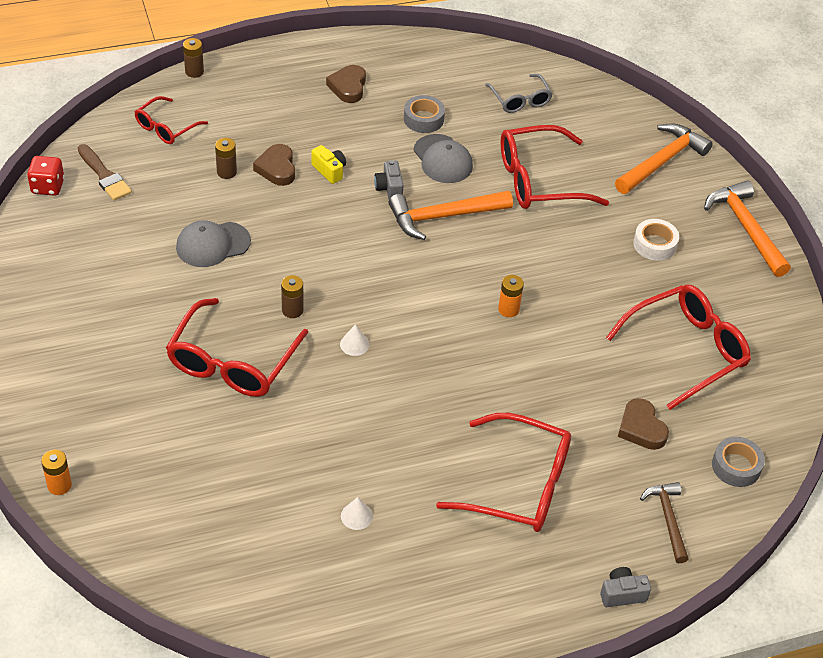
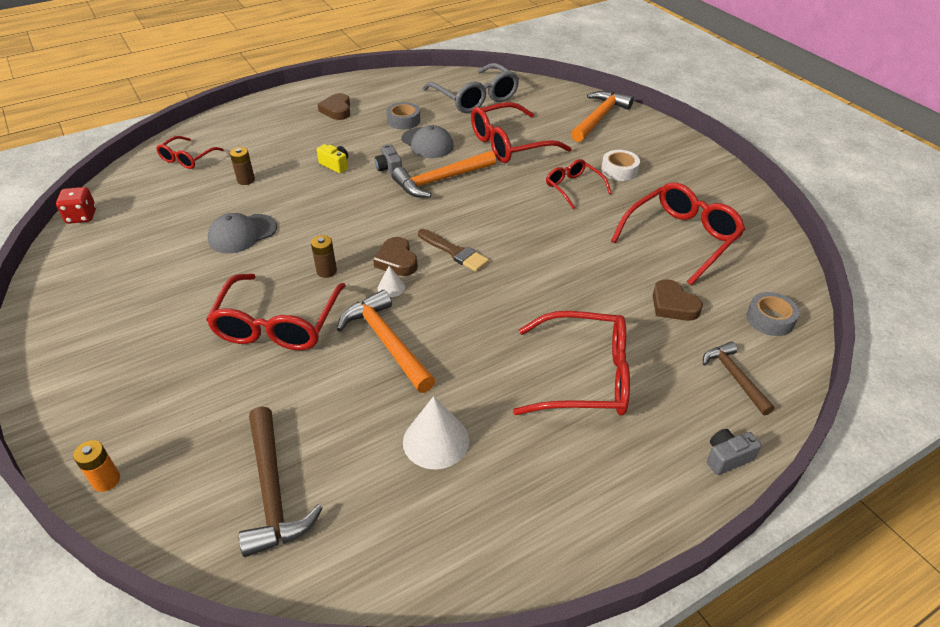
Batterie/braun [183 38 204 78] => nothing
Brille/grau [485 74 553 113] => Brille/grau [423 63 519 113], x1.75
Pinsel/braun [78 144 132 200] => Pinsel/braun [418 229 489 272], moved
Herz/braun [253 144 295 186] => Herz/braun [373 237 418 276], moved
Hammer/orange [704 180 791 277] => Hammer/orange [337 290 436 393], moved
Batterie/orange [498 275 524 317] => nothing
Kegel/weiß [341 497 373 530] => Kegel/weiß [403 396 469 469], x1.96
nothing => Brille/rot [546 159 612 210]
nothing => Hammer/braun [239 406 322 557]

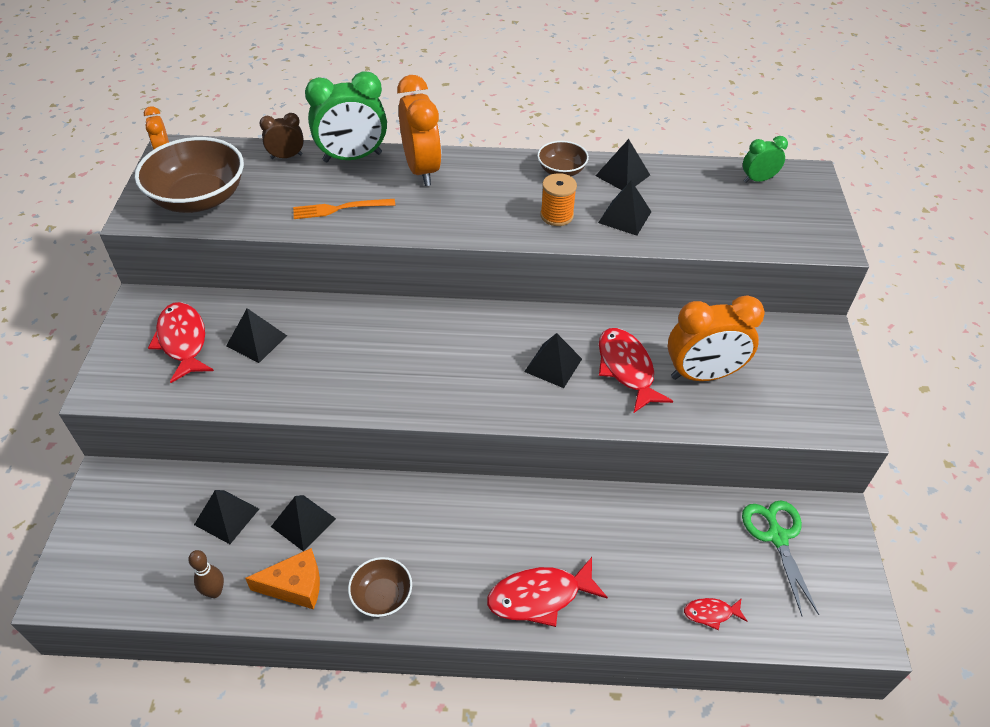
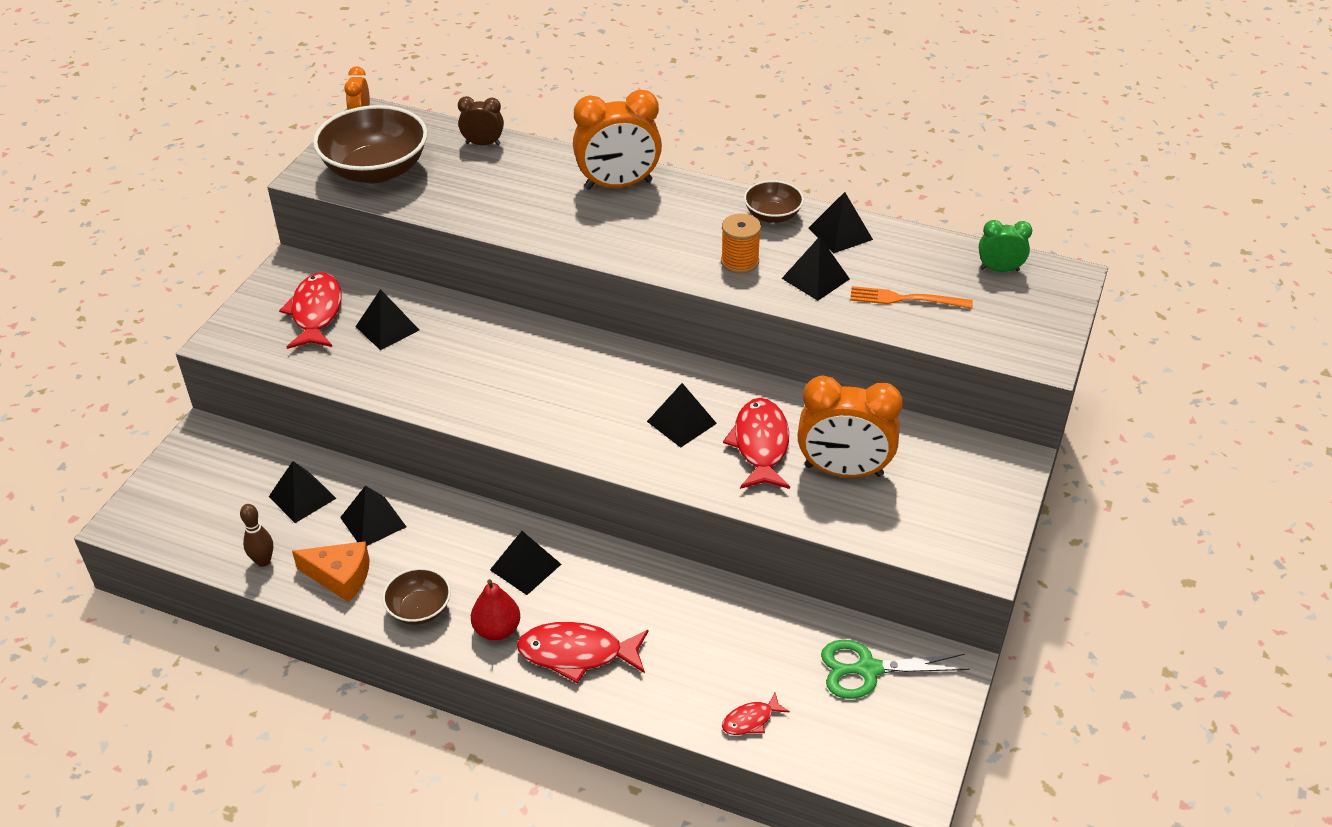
Wecker/grün [305 71 387 162] => nothing
Wecker/orange [397 75 442 186] => Wecker/orange [573 90 662 190], 75 degrees clockwise
Gabel/orange [293 199 395 219] => Gabel/orange [850 286 973 308], moved
Schere/grün [742 500 819 616] => Schere/grün [821 640 970 699], 105 degrees counterclockwise
Fisch/rot [684 598 747 630] => Fisch/rot [722 692 790 735], 45 degrees counterclockwise
nothing => Pyramide/schwarz [490 531 561 595]
nothing => Birne/rot [471 579 520 641]

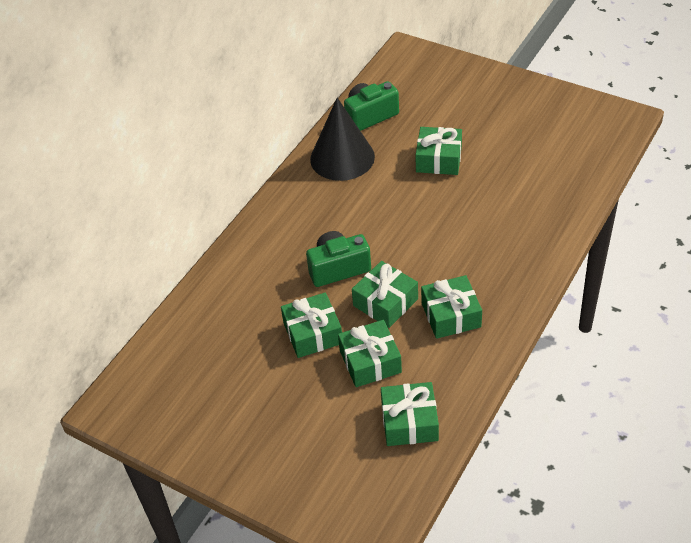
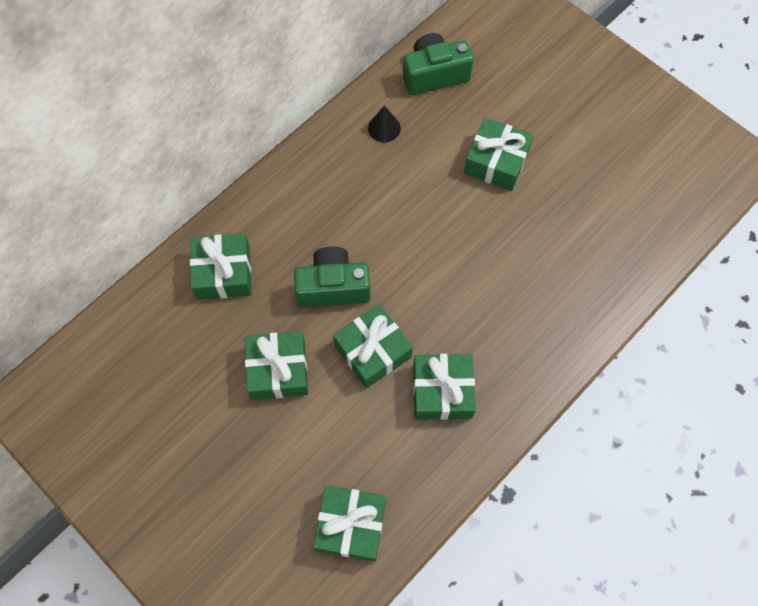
Kegel/schwarz [310 98 375 181] => Kegel/schwarz [368 105 401 143], x0.42
Geschenk/grün [338 320 402 387] => Geschenk/grün [190 233 251 300], moved

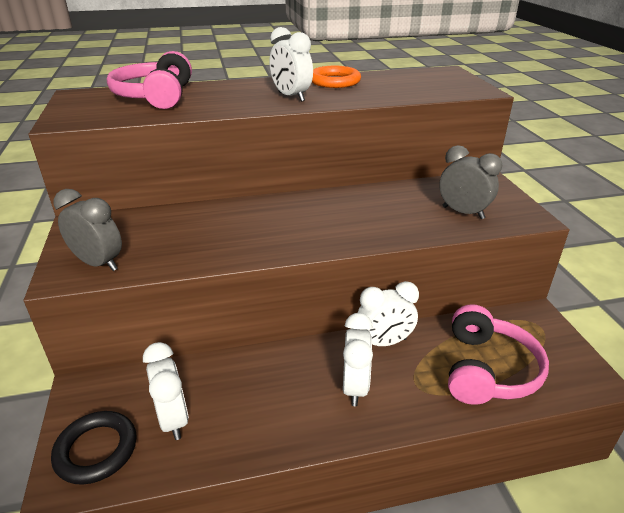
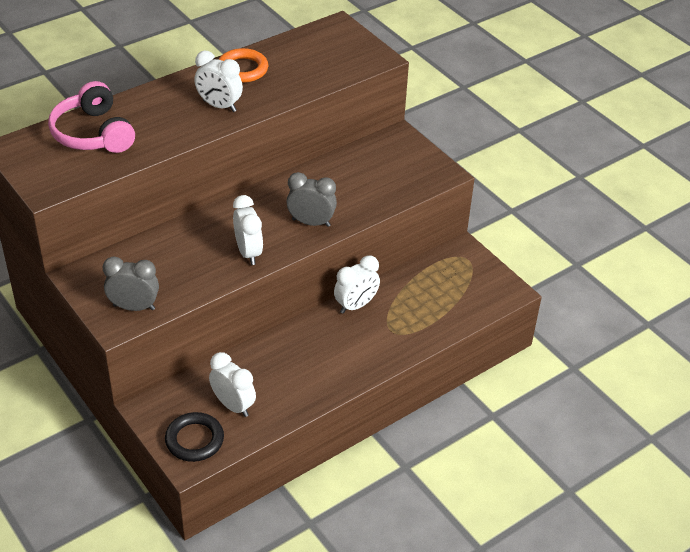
Wecker/grau [439 145 502 219] => Wecker/grau [286 172 337 227], moved
Kopfhörer/rosa [448 304 549 405] => nothing
Wecker/weiß [343 313 373 406] => Wecker/weiß [233 195 263 265], moved

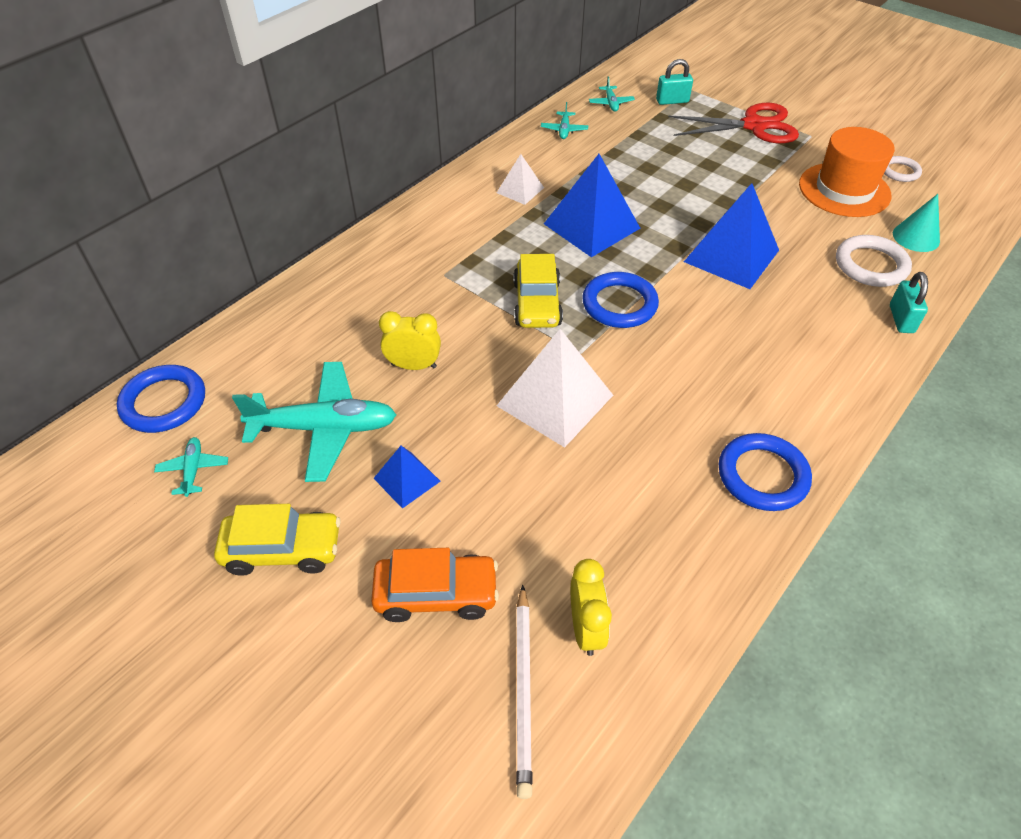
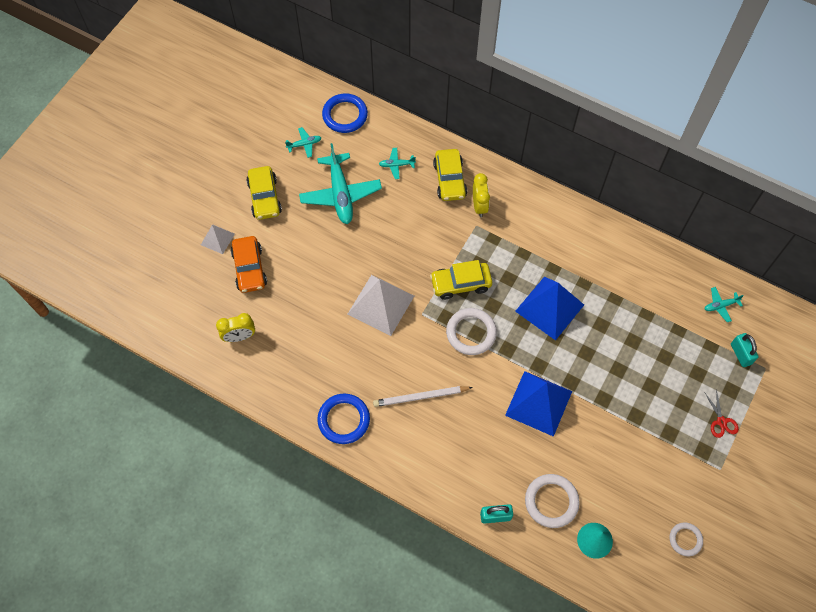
Flugzeug/türkis [541 102 588 139] => Flugzeug/türkis [379 148 416 179], moved
Schere/rot [668 103 799 144] => Schere/rot [705 389 739 438], x0.46
Hut/orange [799 127 895 217] => nothing
Pyramide/weiß [497 154 544 205] => Pyramide/weiß [201 225 235 254], moved
Ring/blau [582 272 659 328] => Ring/weiß [446 308 497 355]
Wecker/gelb [379 311 441 370] => Wecker/gelb [473 173 490 217], moved
Pyramide/blau [373 446 441 509] => nothing
Bleistift/weiß [516 585 533 799] => Bleistift/weiß [373 386 473 407], moved
nothing => Auto/gelb [433 149 467 201]

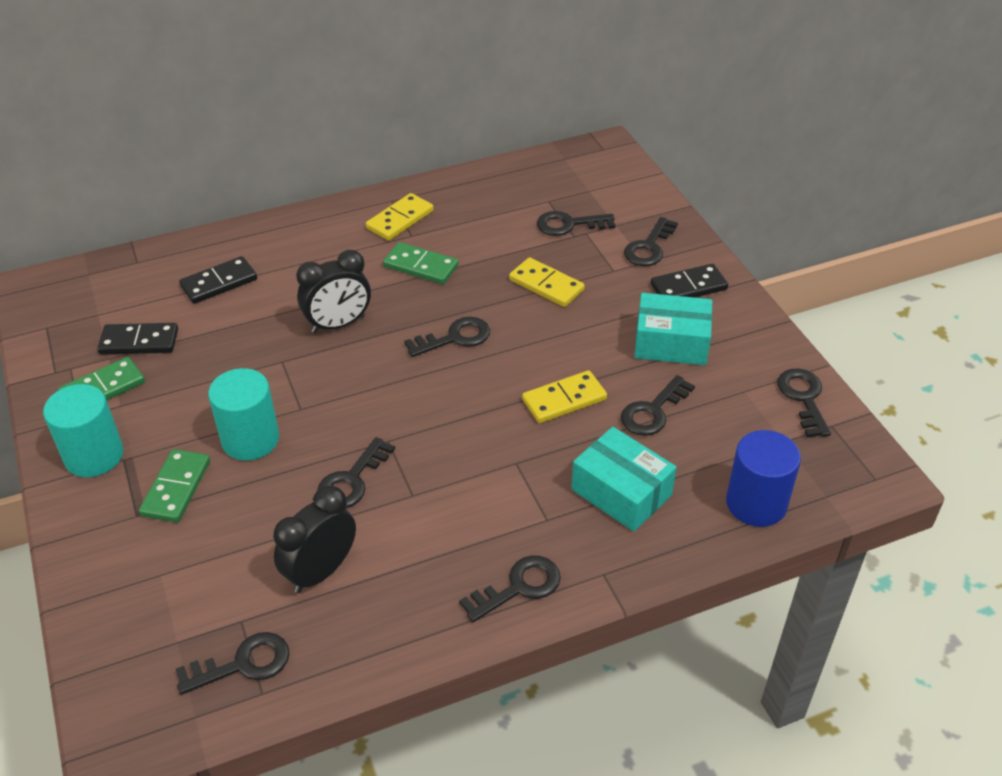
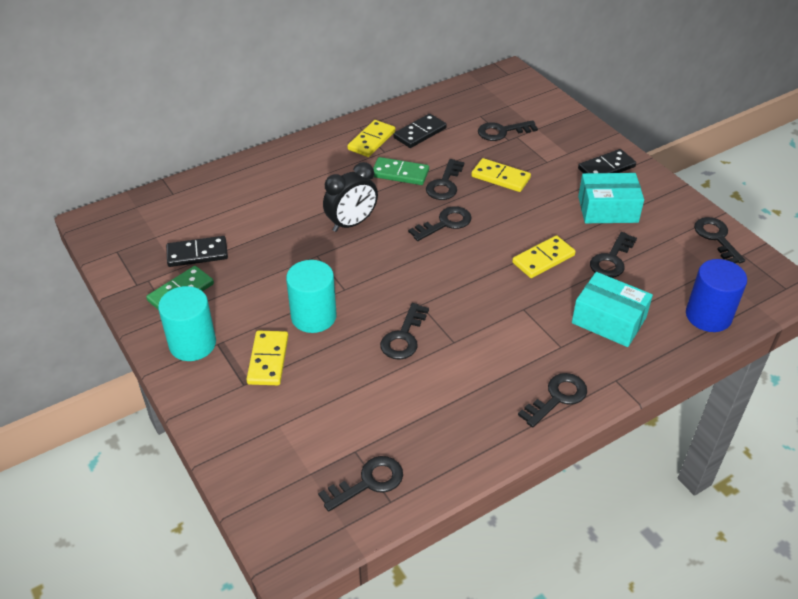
Schlüssel/schwarz [624 217 678 266] => Schlüssel/schwarz [426 159 464 200], moved
Dominostein/schwarz [179 256 257 304] => Dominostein/schwarz [393 114 447 148], moved
Dominostein/grün [139 449 210 522] => Dominostein/gelb [246 331 288 385]
Wecker/schwarz [273 486 356 593] => nothing

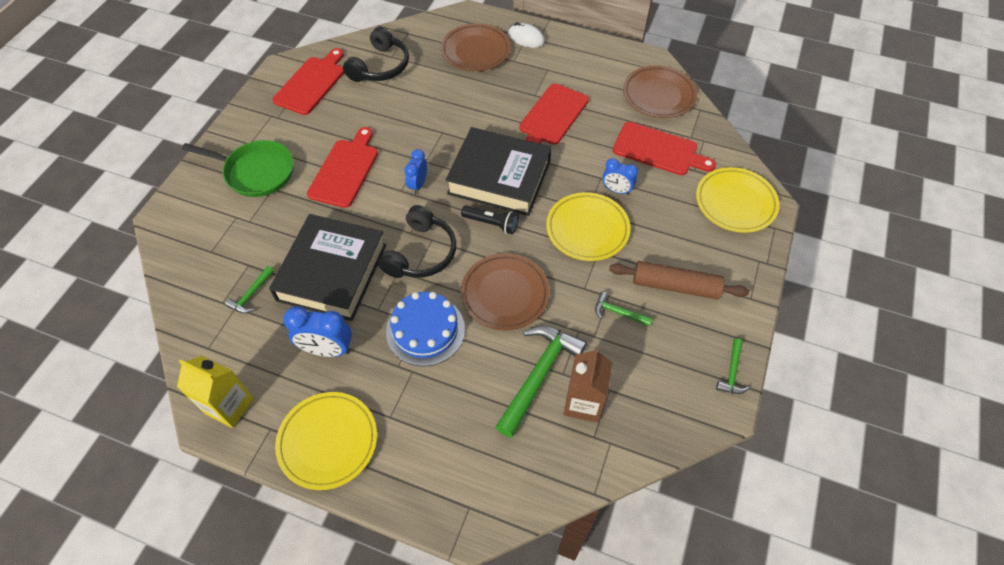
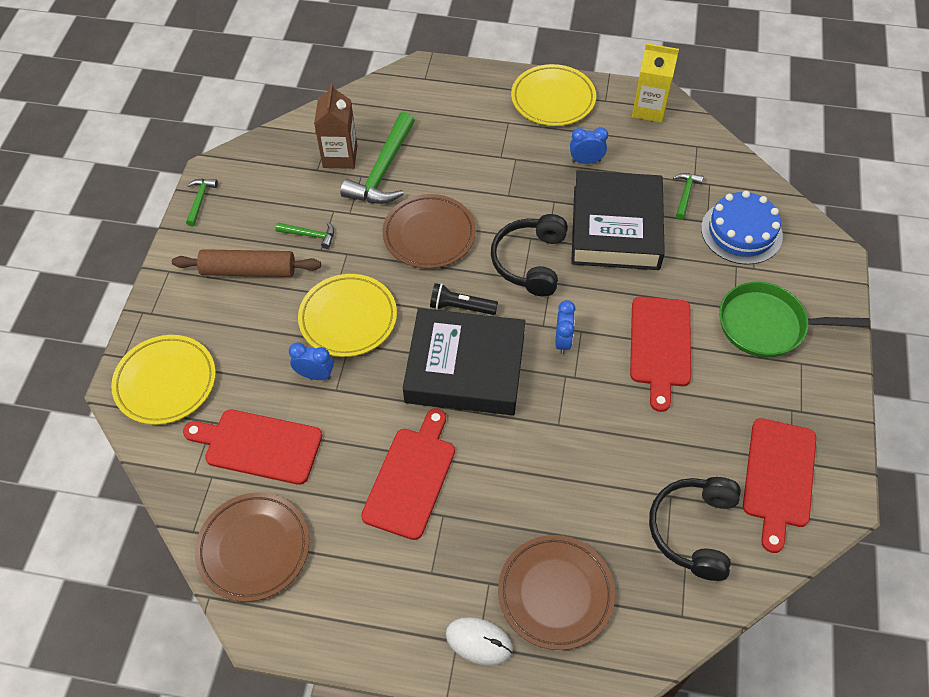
Kuchen/blau [386 292 465 367] => Kuchen/blau [701 191 783 265], moved
Wecker/blau [283 306 352 357] => Wecker/blau [570 127 608 164], x0.65

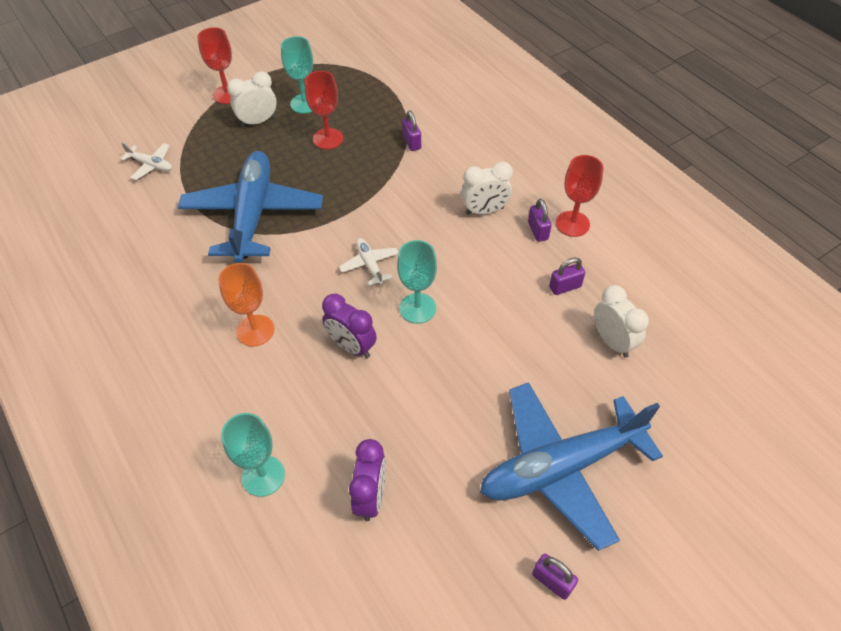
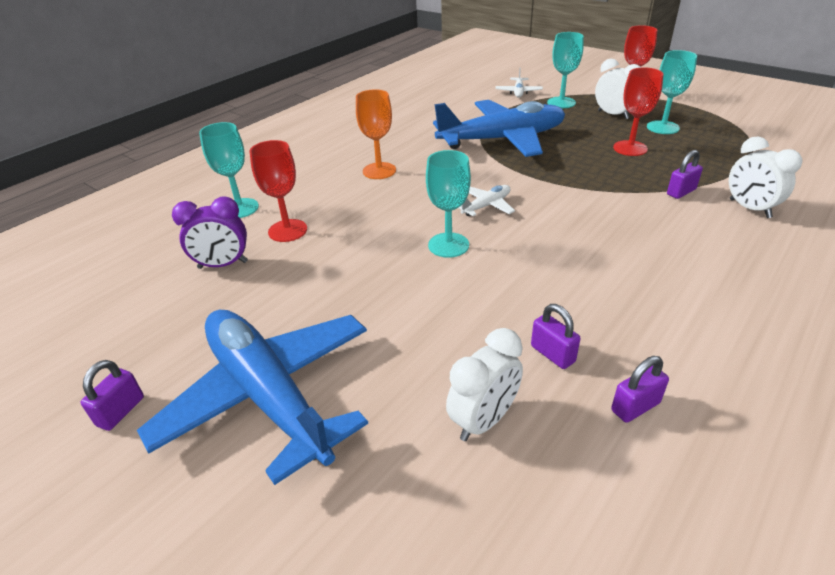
Kelch/rot [556 155 603 237] => Kelch/rot [249 140 307 242], moved
Wecker/weiß [461 162 513 215] => Wecker/weiß [729 136 803 218], moved
Vorhängeschloss/lila [528 199 552 242] => Vorhängeschloss/lila [611 356 669 423], moved
Wecker/lila [322 294 377 358] => nothing
nothing => Kelch/türkis [547 32 584 108]

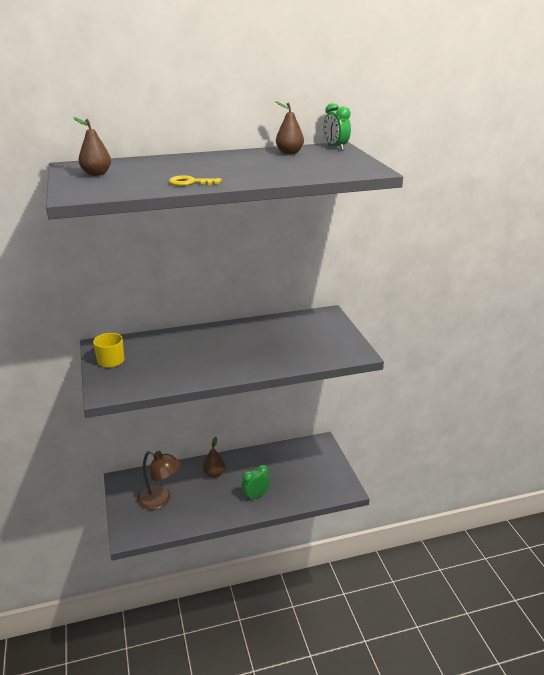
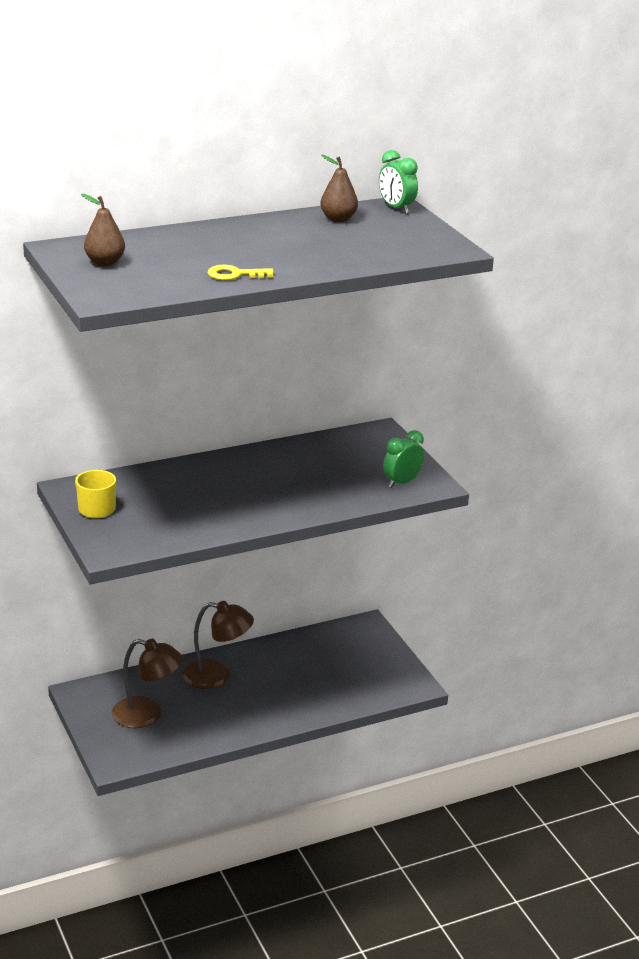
Birne/braun [203 437 225 478] => Lampe/braun [182 601 254 689]
Wecker/grün [241 465 270 501] => Wecker/grün [383 430 424 488], moved

